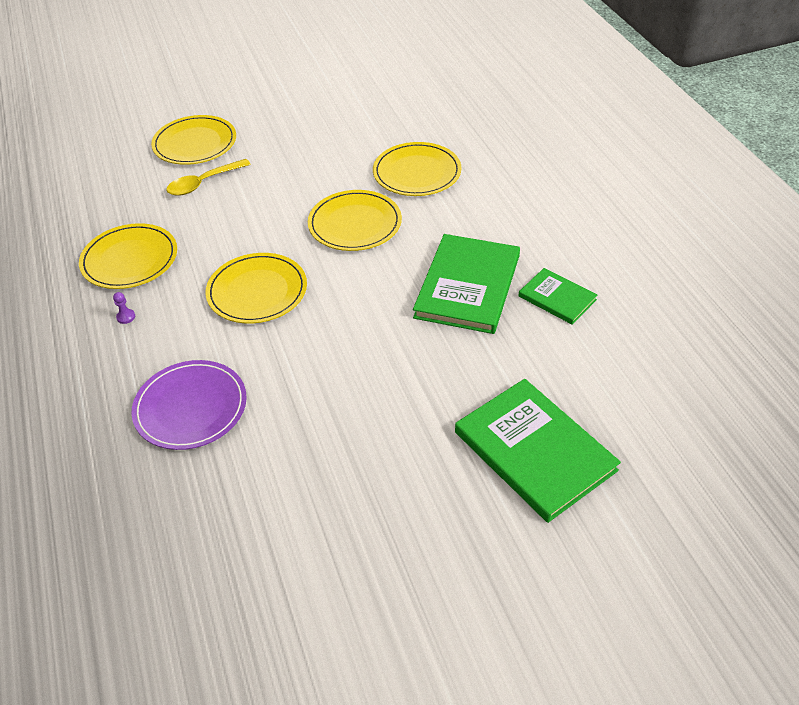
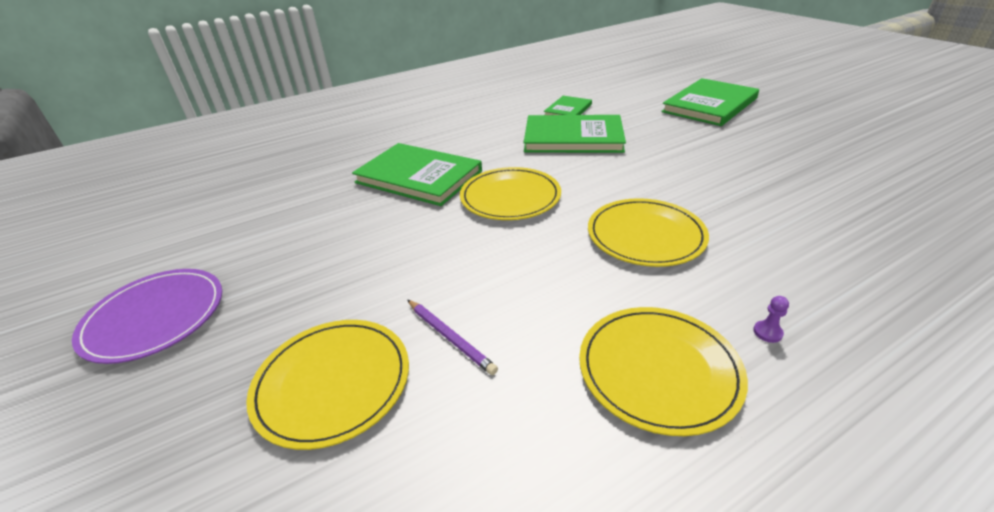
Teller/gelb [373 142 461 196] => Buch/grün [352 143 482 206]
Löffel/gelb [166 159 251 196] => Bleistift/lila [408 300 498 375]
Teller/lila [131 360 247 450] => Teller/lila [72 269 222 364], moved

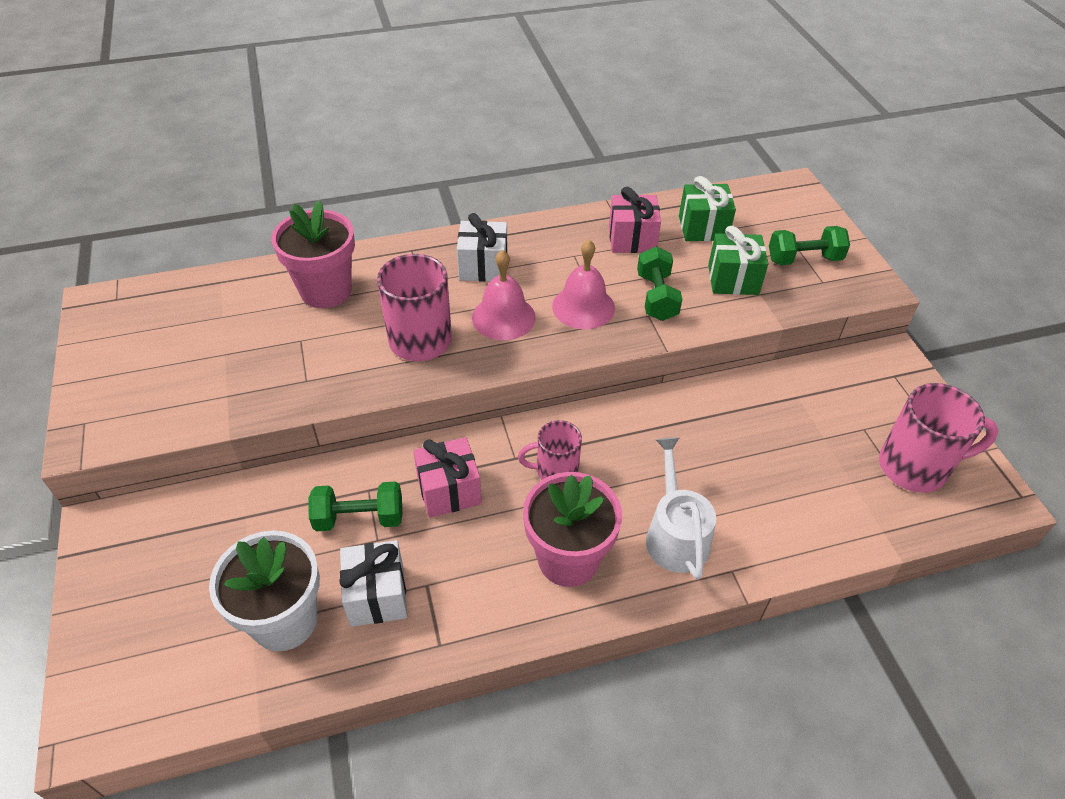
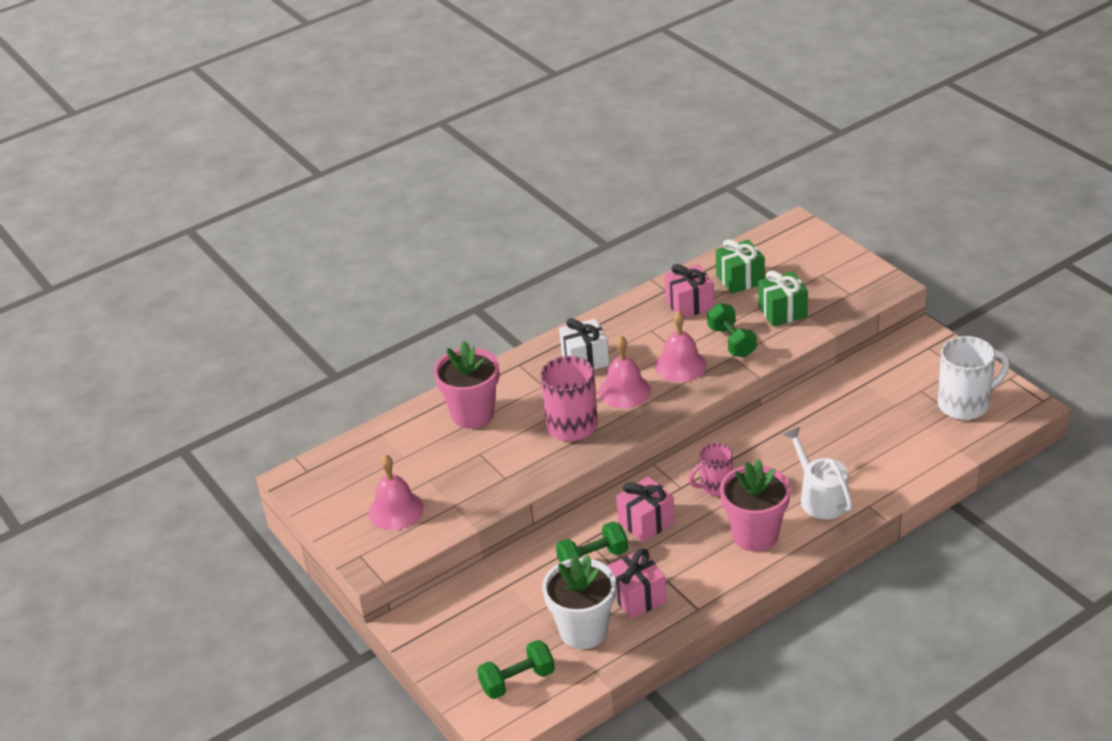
Hantel/grün [769 226 850 265] => Hantel/grün [477 640 555 699], moved
Tasse/rosa [879 383 999 493] => Tasse/weiß [938 336 1010 420]
Geschenk/weiß [339 540 407 627] => Geschenk/rosa [607 549 666 619]
nothing => Glocke/rosa [368 455 424 530]

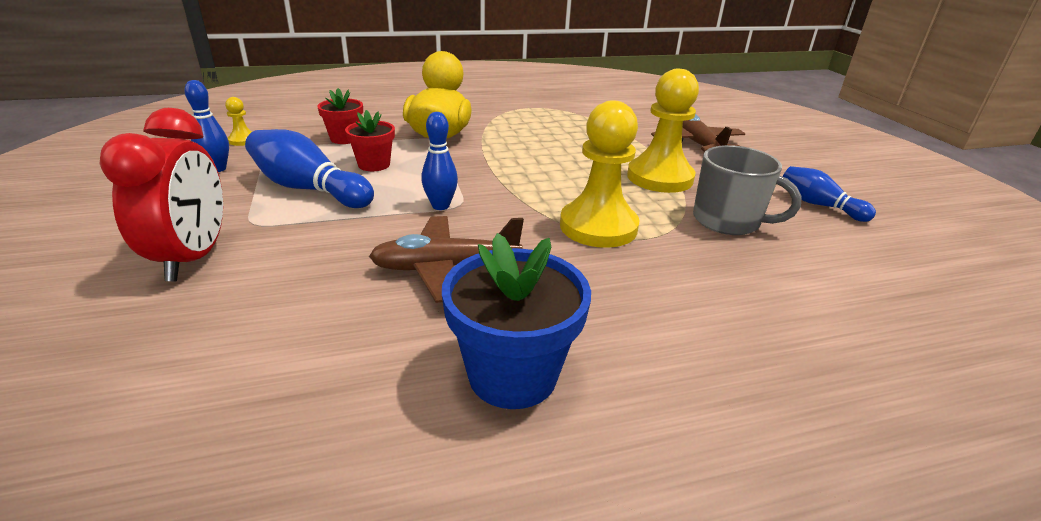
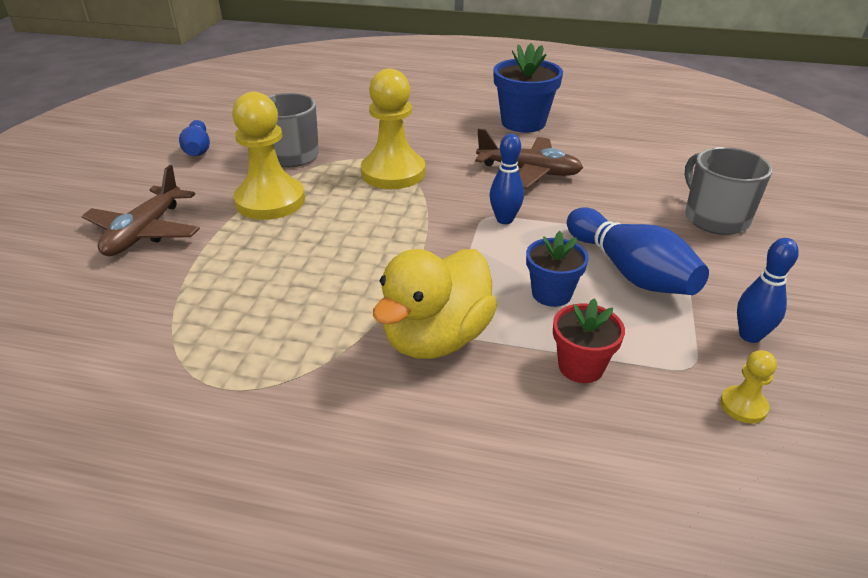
Wecker/rot [99 108 223 281] => Tasse/grau [685 147 772 235]
Blumentopf/rot [345 110 395 171] => Blumentopf/blau [526 231 589 307]

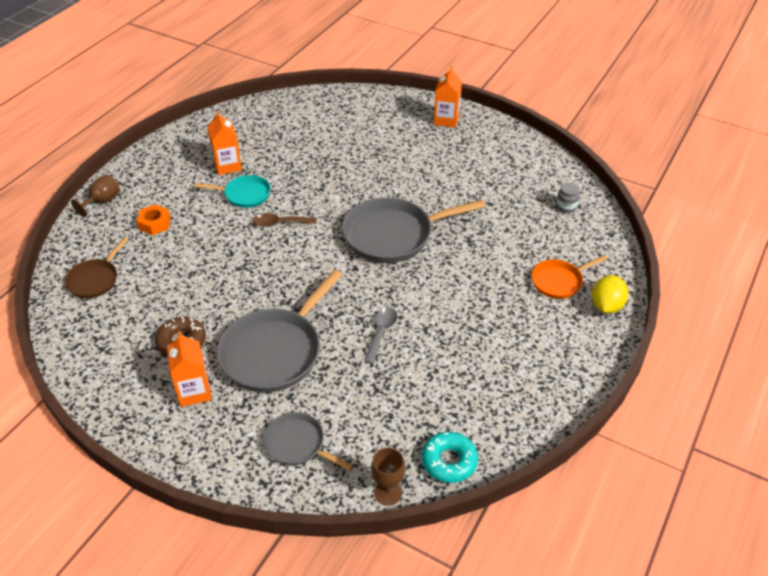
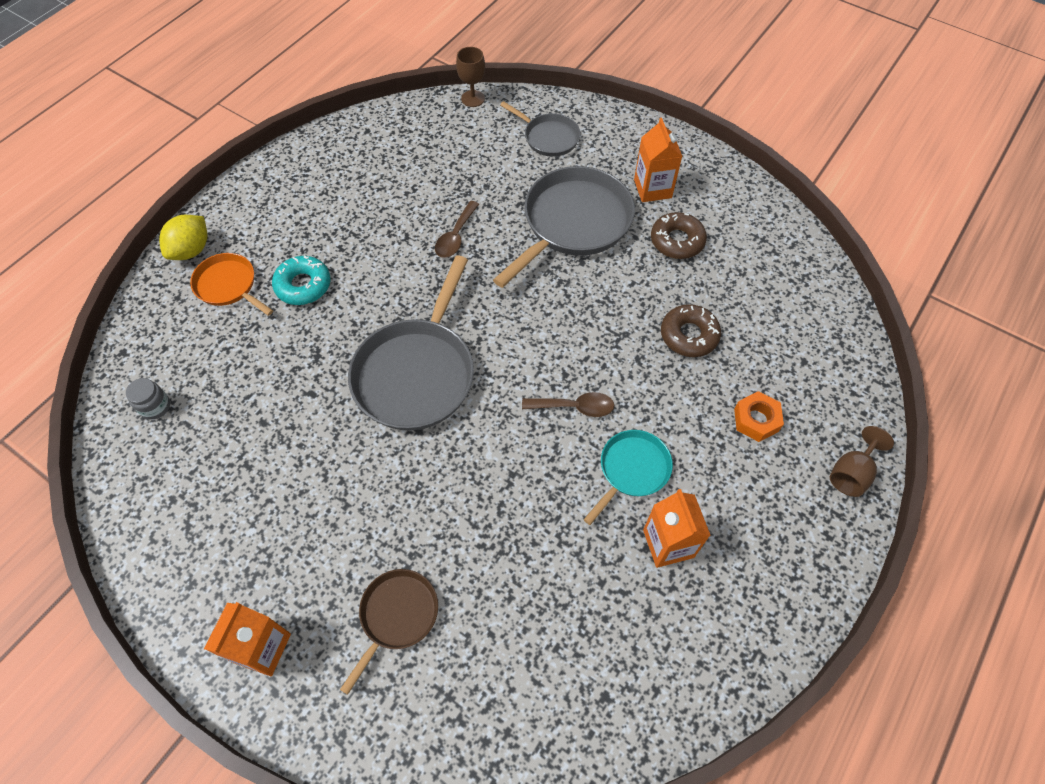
Pfanne/türkis [194 175 271 208] => Pfanne/türkis [583 430 673 525], 120 degrees clockwise
Pfanne/grau [342 197 486 263] => Pfanne/grau [348 255 474 431], 120 degrees clockwise
Pfanne/braun [65 237 129 298] => Pfanne/braun [340 569 438 695], moved
Pfanne/orange [532 255 607 299] => Pfanne/orange [190 253 273 316], 120 degrees counterclockwise
Löffel/grau [364 307 397 364] => Löffel/braun [435 201 479 258]
Donut/türkis [422 432 478 483] => Donut/türkis [272 256 330 305], moved
nothing => Donut/braun [661 304 721 357]

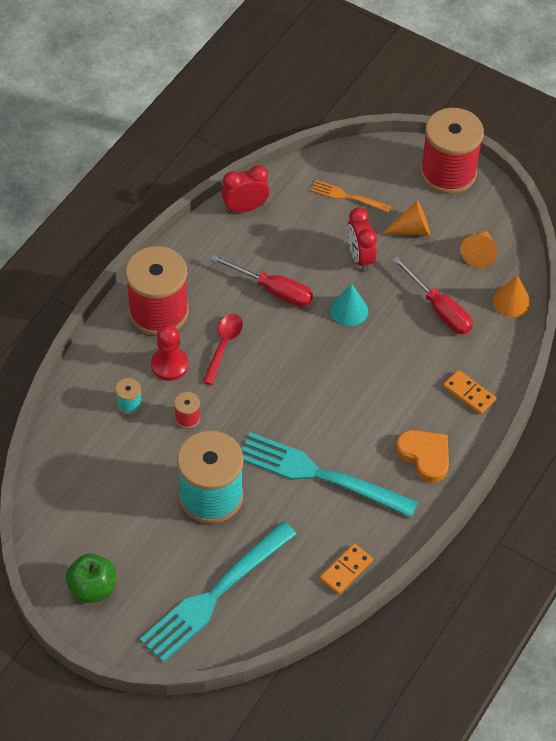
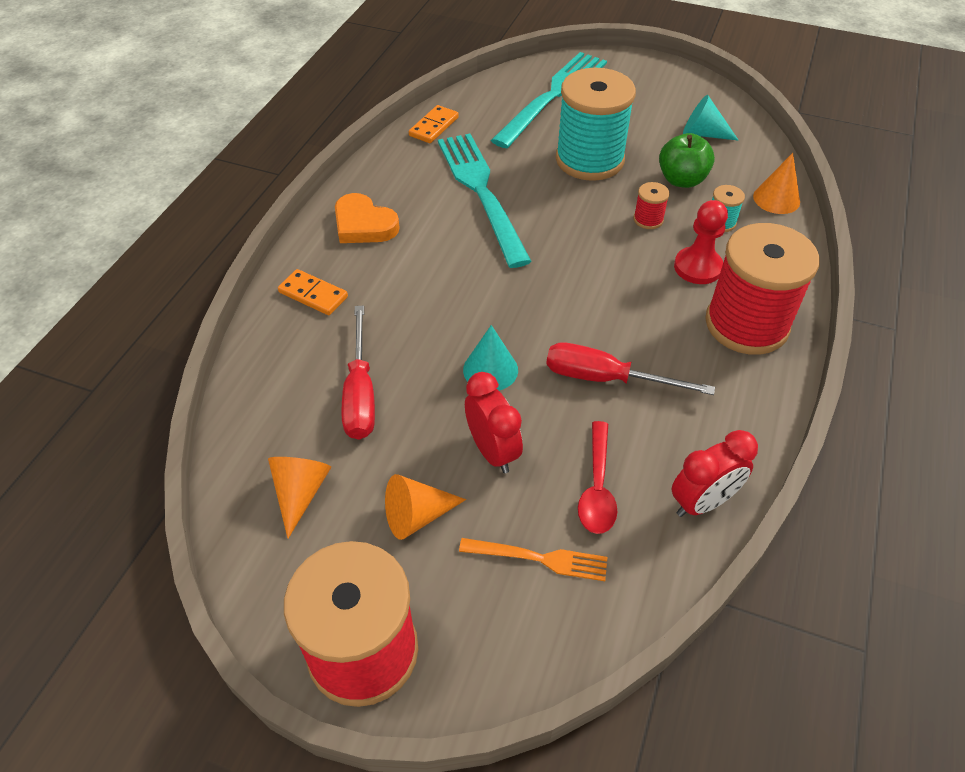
Schraubenzieher/rot [392 256 473 334] => Schraubenzieher/rot [342 305 375 440], 135 degrees counterclockwise
Kegel/orange [493 275 531 317] => Kegel/orange [753 153 800 214], moved
Löffel/rot [202 314 243 385] => Löffel/rot [578 421 617 534], moved
Gabel/türkis [242 432 418 518] => Gabel/türkis [438 134 532 268], 120 degrees counterclockwise
Apfel/grün [66 554 116 603] => Apfel/grün [659 133 715 188], moved
nothing => Kegel/türkis [683 95 739 141]

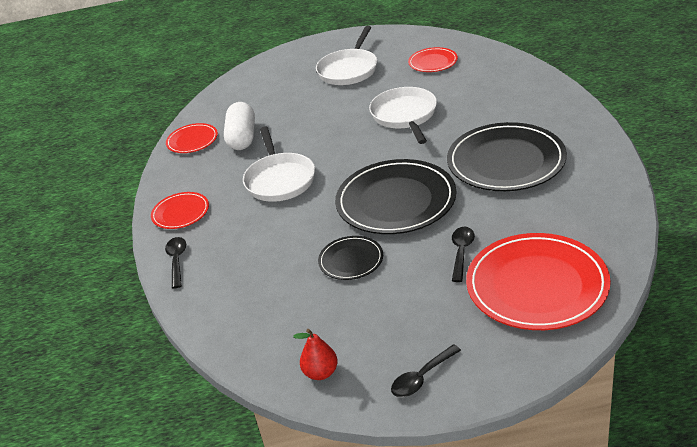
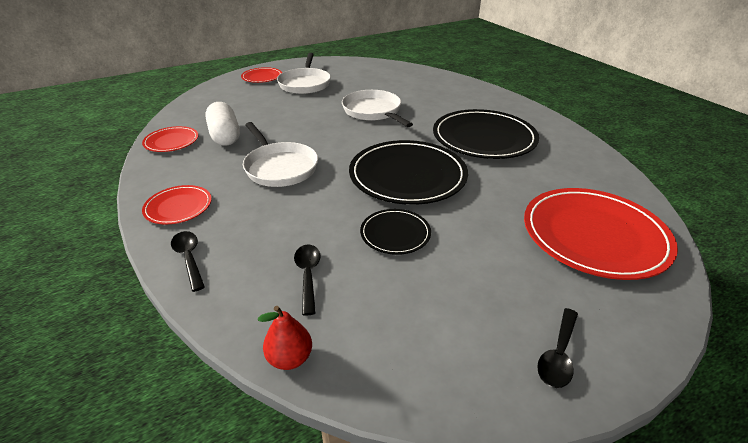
Teller/rot [408 47 458 72] => Teller/rot [241 67 282 83], moved
Löffel/schwarz [452 227 475 282] => Löffel/schwarz [294 245 321 315], moved
Birne/rot [293 329 338 380] => Birne/rot [258 306 312 370], moved

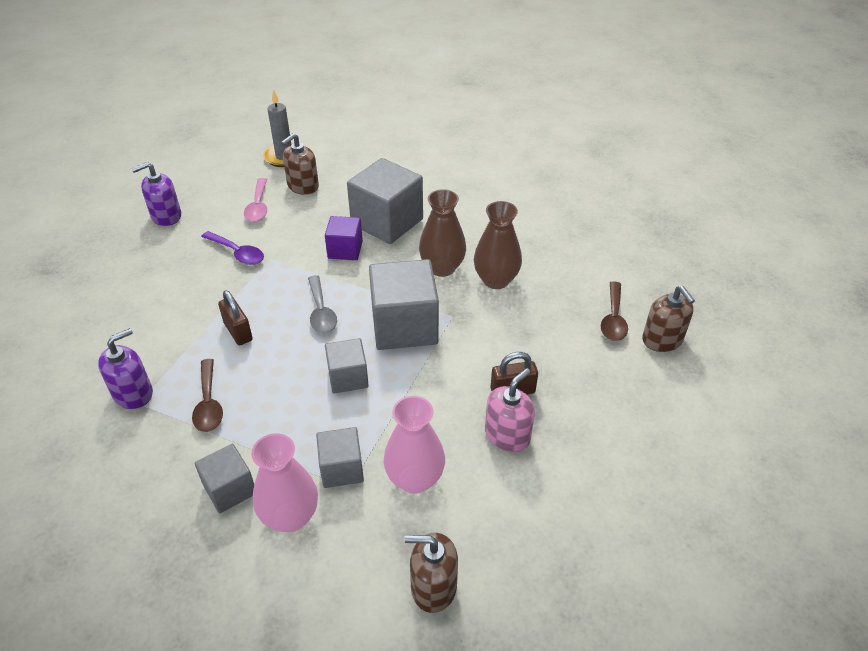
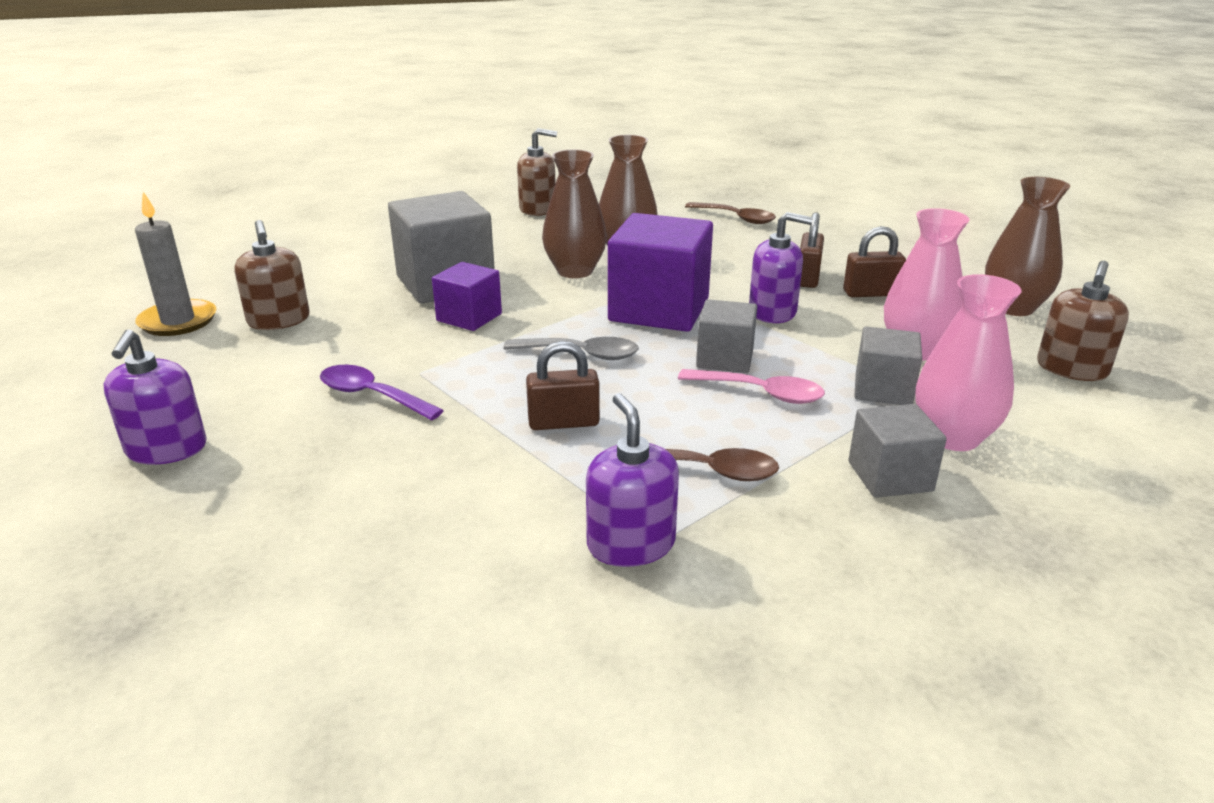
Löffel/rosa [244 178 267 222] => Löffel/rosa [678 369 825 404], moved
Löffel/lila [201 231 264 265] => Löffel/lila [320 365 444 421], 120 degrees counterclockwise
Kubus/grau [369 259 439 350] => Kubus/lila [608 213 713 332]
Seifenspender/braun [642 286 695 352] => Seifenspender/braun [517 128 557 216], moved
Seifenspender/rosa [485 368 535 452] => Vorhängeschloss/braun [843 226 906 297]
nothing => Vase/braun [985 177 1070 316]
nothing => Seifenspender/lila [749 212 813 323]

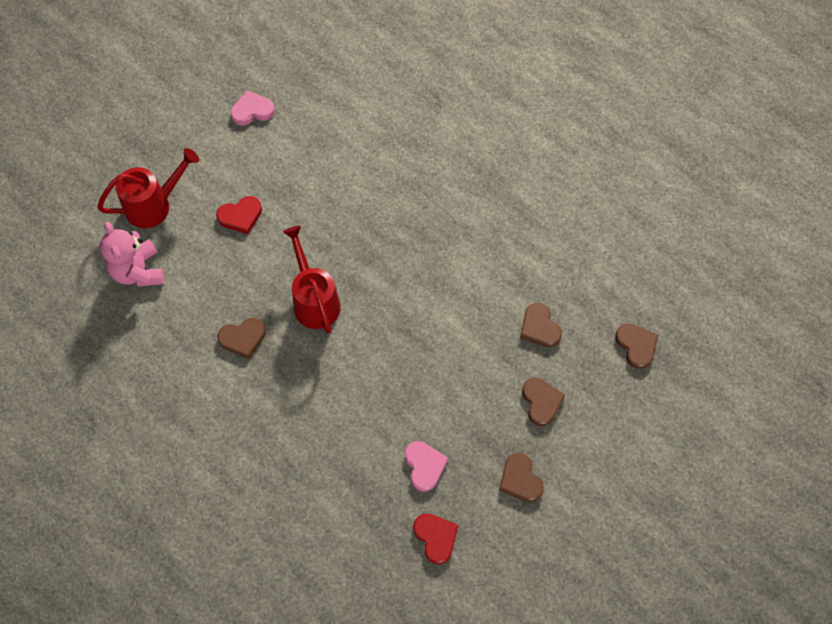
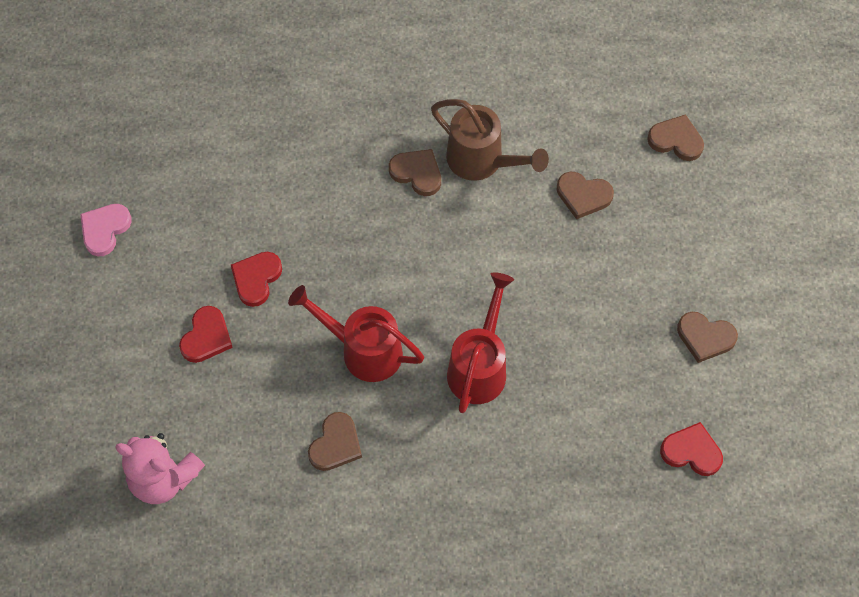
Gießkanne/rot [97 148 199 228] => Gießkanne/rot [447 272 514 413], moved
Herz/braun [522 378 565 426] => Herz/braun [389 149 441 196], moved
Herz/rosa [405 441 448 492] => nothing
nothing => Gießkanne/braun [431 99 549 181]
nothing => Herz/rot [231 252 282 307]

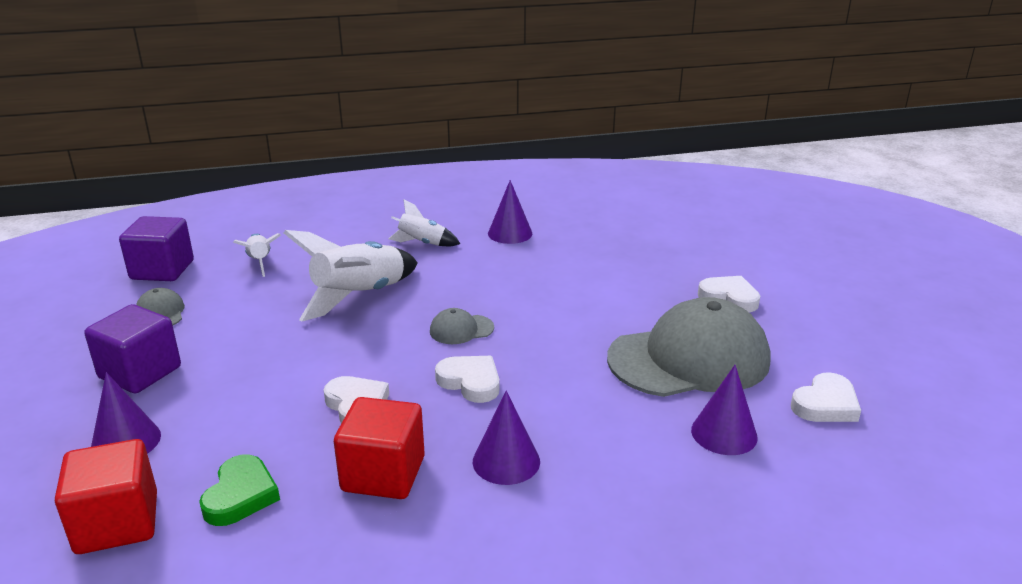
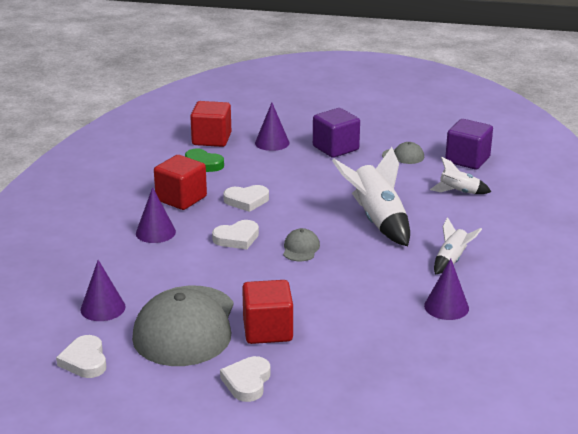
Herz/weiß [698 276 760 312] => Herz/weiß [220 356 270 402], 135 degrees clockwise
nothing => Kubus/rot [242 280 293 344]

